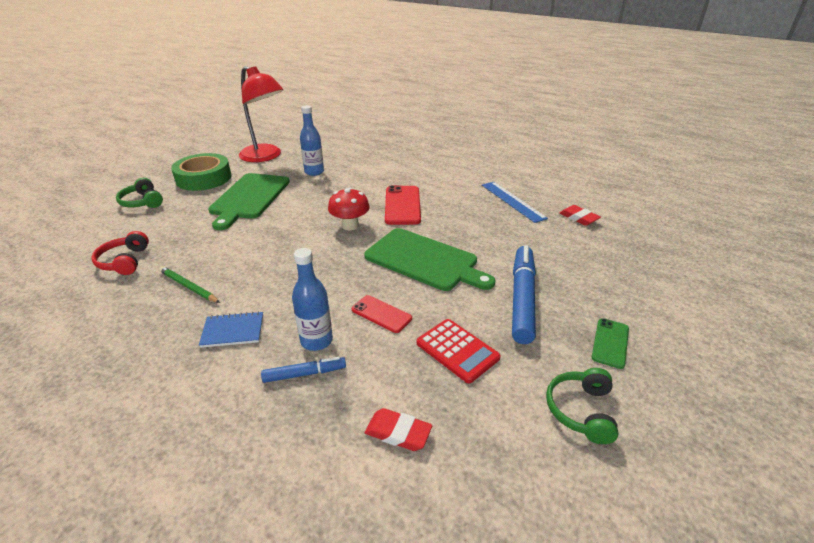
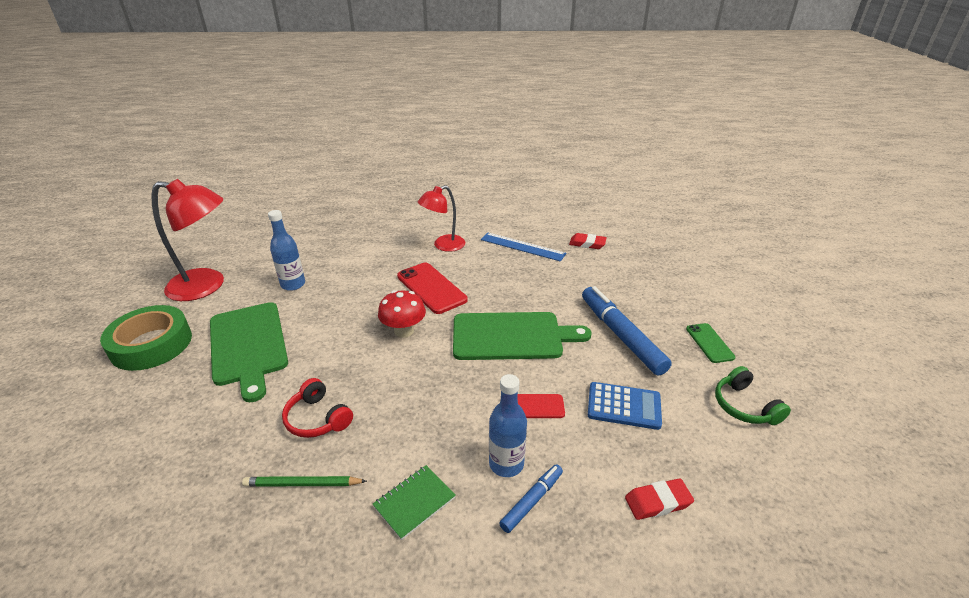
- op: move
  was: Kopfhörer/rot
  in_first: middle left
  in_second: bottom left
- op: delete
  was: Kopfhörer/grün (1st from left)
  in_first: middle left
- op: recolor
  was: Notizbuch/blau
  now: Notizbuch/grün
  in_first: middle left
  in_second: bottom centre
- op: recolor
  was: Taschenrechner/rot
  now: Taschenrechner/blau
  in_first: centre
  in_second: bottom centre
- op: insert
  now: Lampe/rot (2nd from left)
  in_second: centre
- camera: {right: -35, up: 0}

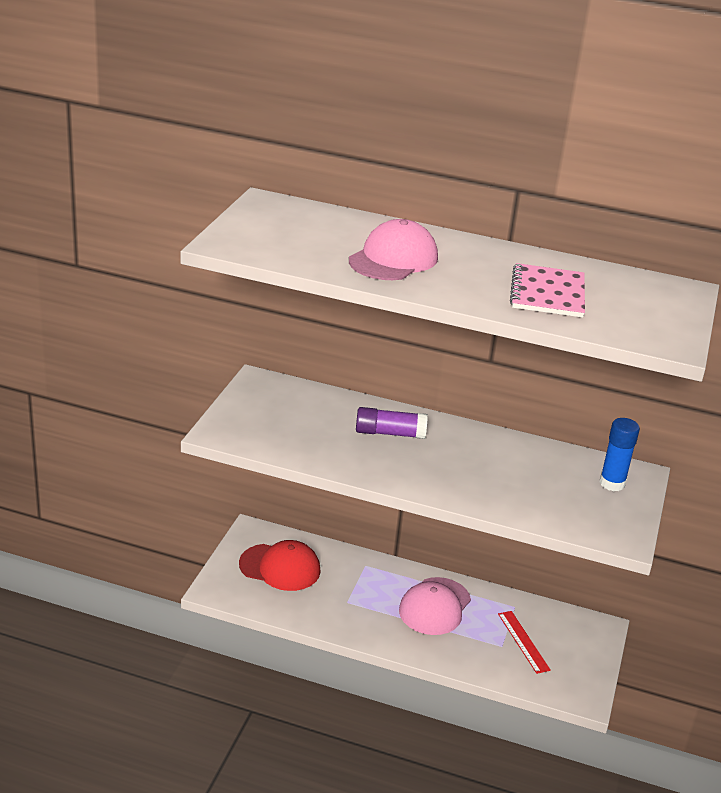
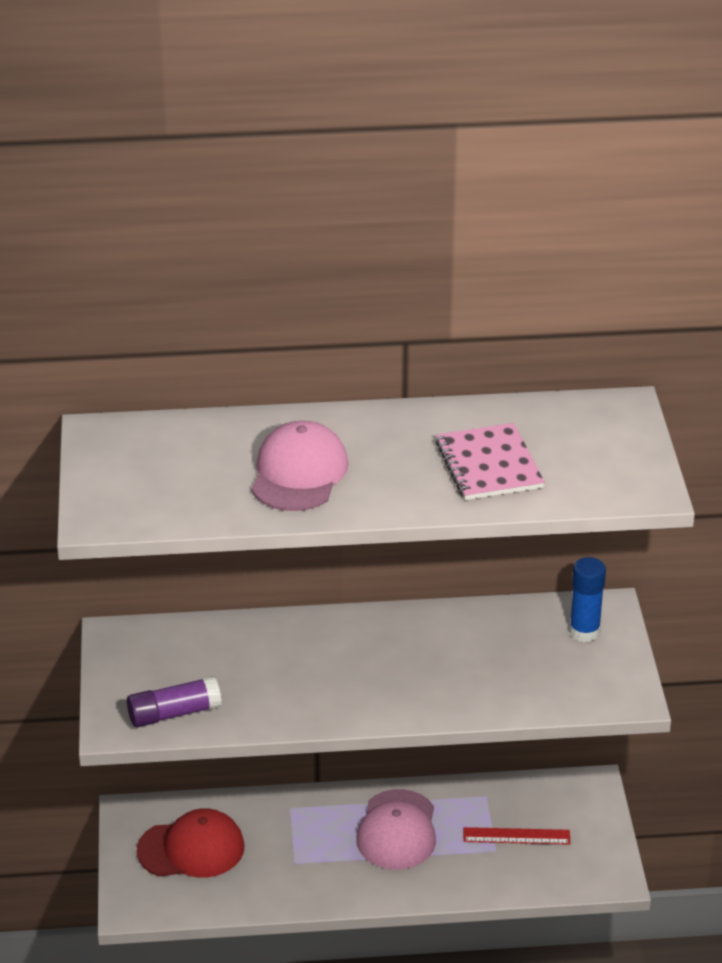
- op: move
  was: Klebestift/lila
  in_first: centre
  in_second: bottom left
- op: rotate
  was: Lineal/rot
  in_first: bottom right
  in_second: bottom right
  clockwise: -45
- camera: {right: -20, up: 5}

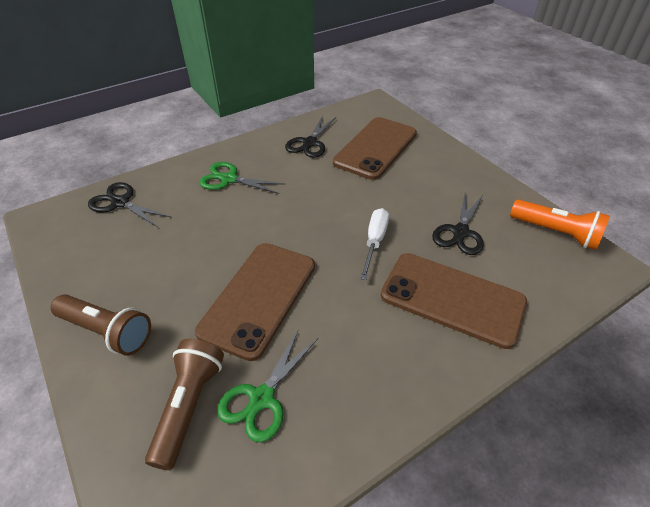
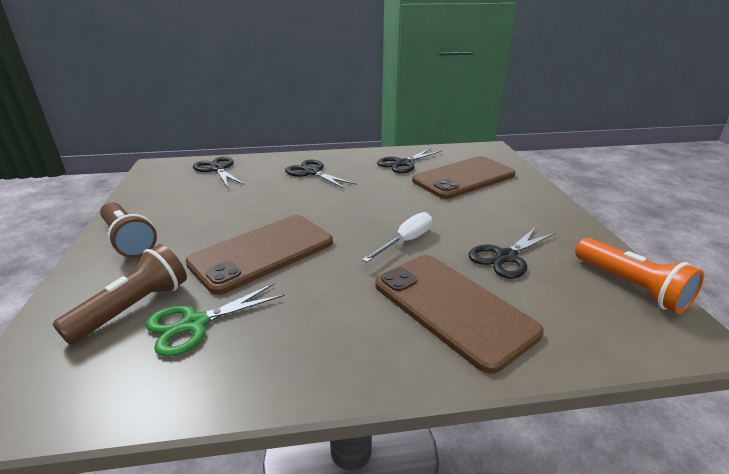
- op: recolor
  was: Schere/grün (1st from left)
  now: Schere/schwarz (2nd from left)
  in_first: centre
  in_second: centre
- camera: {right: 25, up: -15}

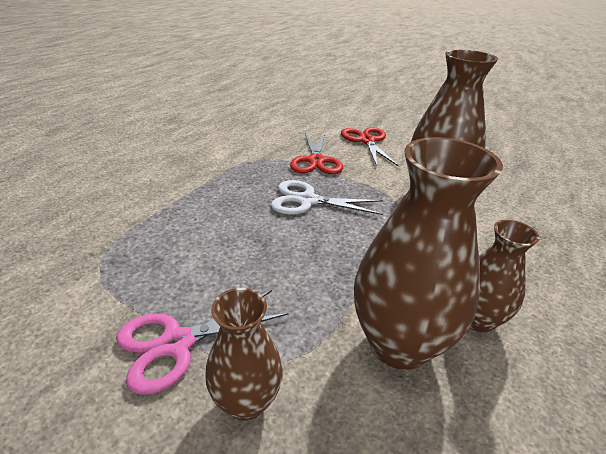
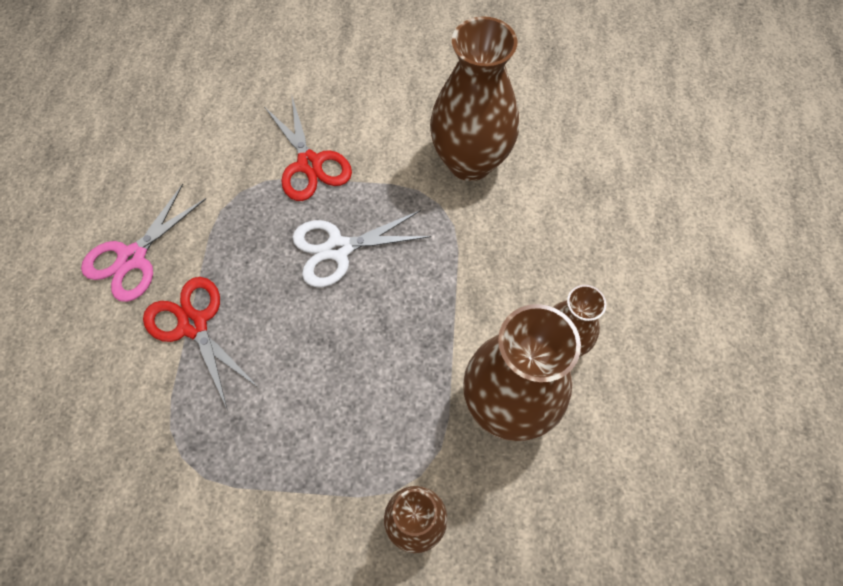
- op: move
  was: Schere/rosa
  in_first: bottom centre
  in_second: middle left
- op: move
  was: Schere/rot (2nd from left in the first image)
  now: Schere/rot (1st from left)
  in_first: top centre
  in_second: middle left
- camera: {right: -25, up: 30}

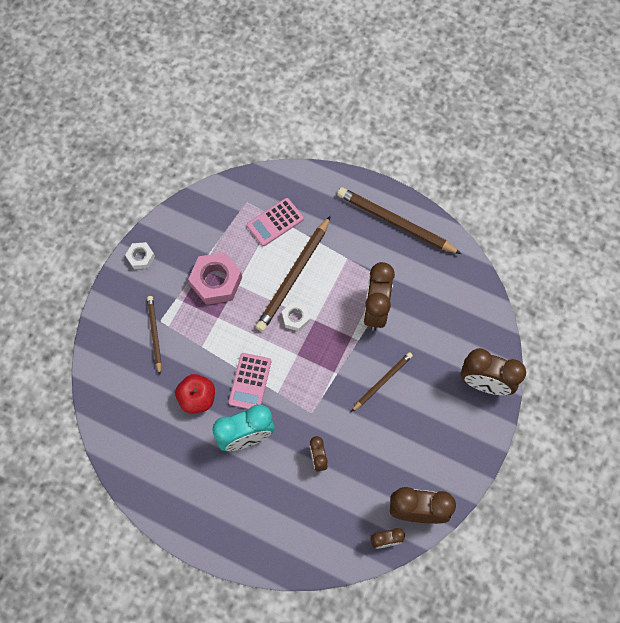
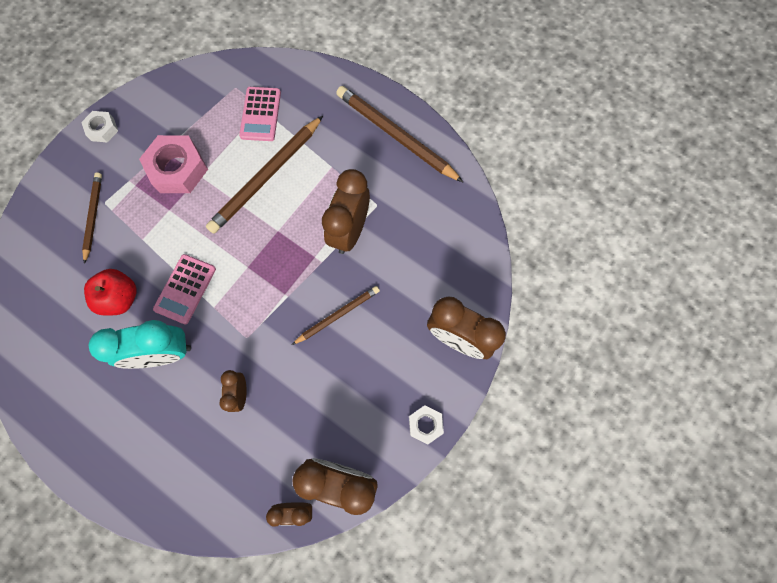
- op: rotate
  was: Taschenrechner/rosa (2nd from left)
  in_first: centre
  in_second: top centre
  clockwise: -60
- op: move
  was: Sechskantmutter/weiß (2nd from left)
  in_first: centre
  in_second: bottom centre
- camera: {right: 10, up: 5}

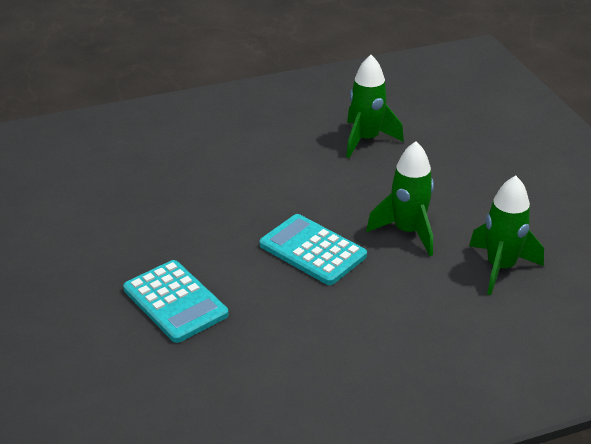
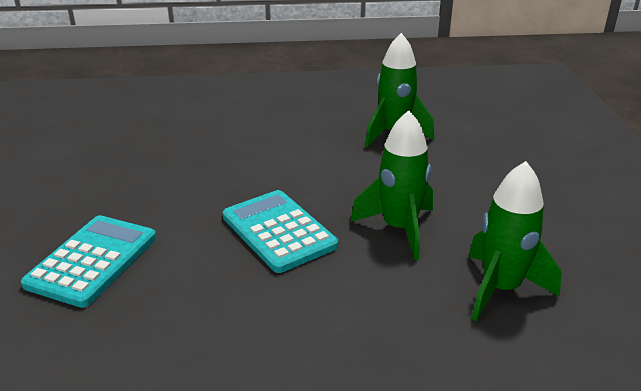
- op: rotate
  was: Taschenrechner/türkis (1st from left)
  in_first: bottom left
  in_second: bottom left
  clockwise: -135
- camera: {right: 15, up: -5}

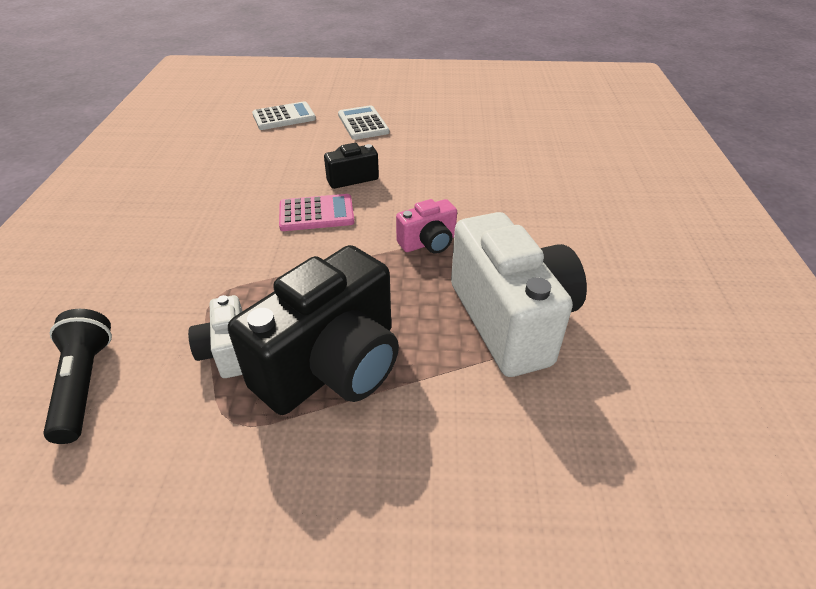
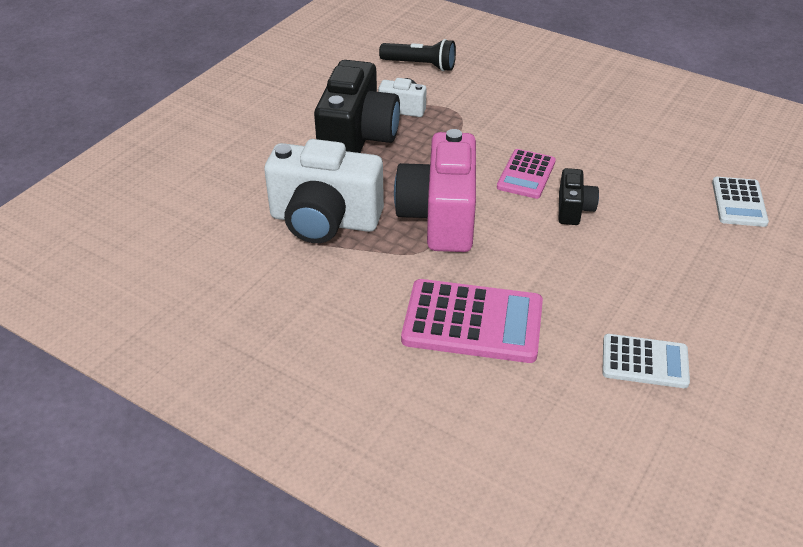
- op: rotate
  was: Kamera/schwarz (1st from left)
  in_first: centre
  in_second: top centre
  clockwise: -150
- op: move
  was: Taschenrechner/weiß (2nd from left in the first image)
  now: Taschenrechner/weiß (1st from left)
  in_first: top centre
  in_second: middle right
- op: resize
  was: Kamera/rosa
  in_first: centre
  in_second: centre
  ratio: 2.07
- op: insert
  now: Taschenrechner/rosa (1st from left)
  in_second: centre
- camera: {right: 120, up: 0}

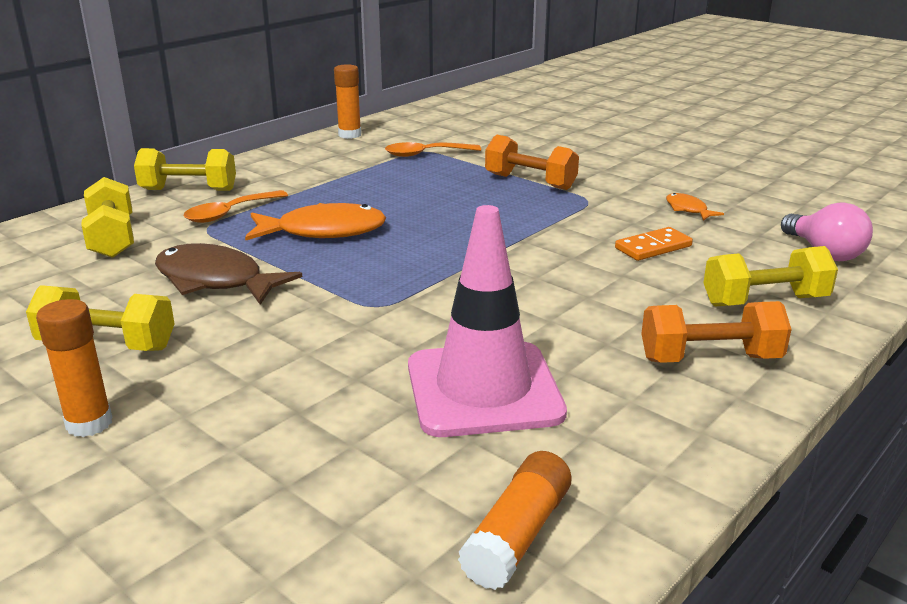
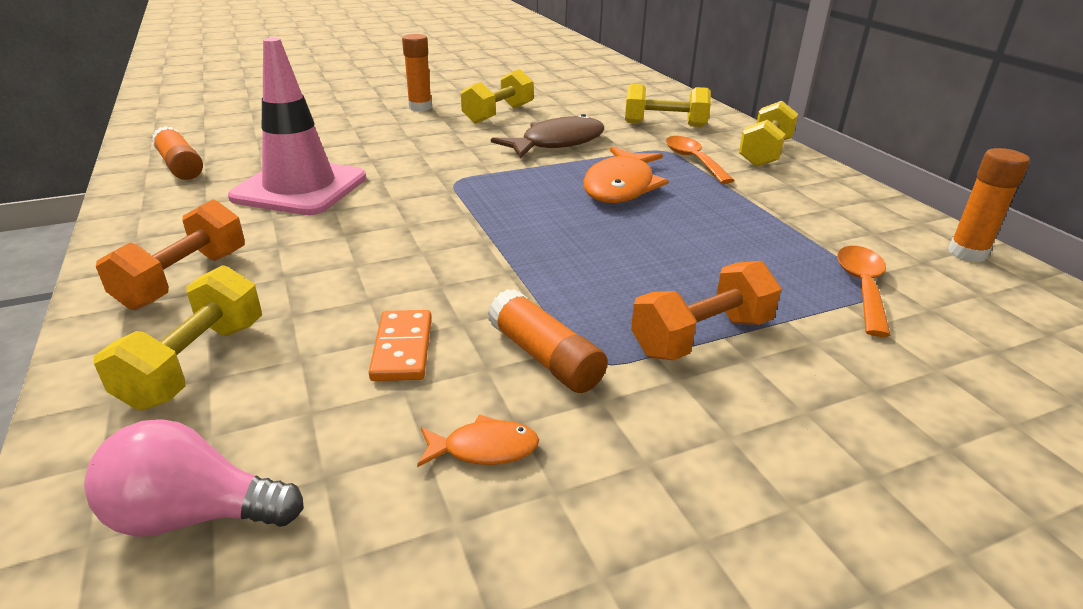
- op: insert
  now: Klebestift/orange (3rd from left)
  in_second: centre
- camera: {right: 115, up: 5}

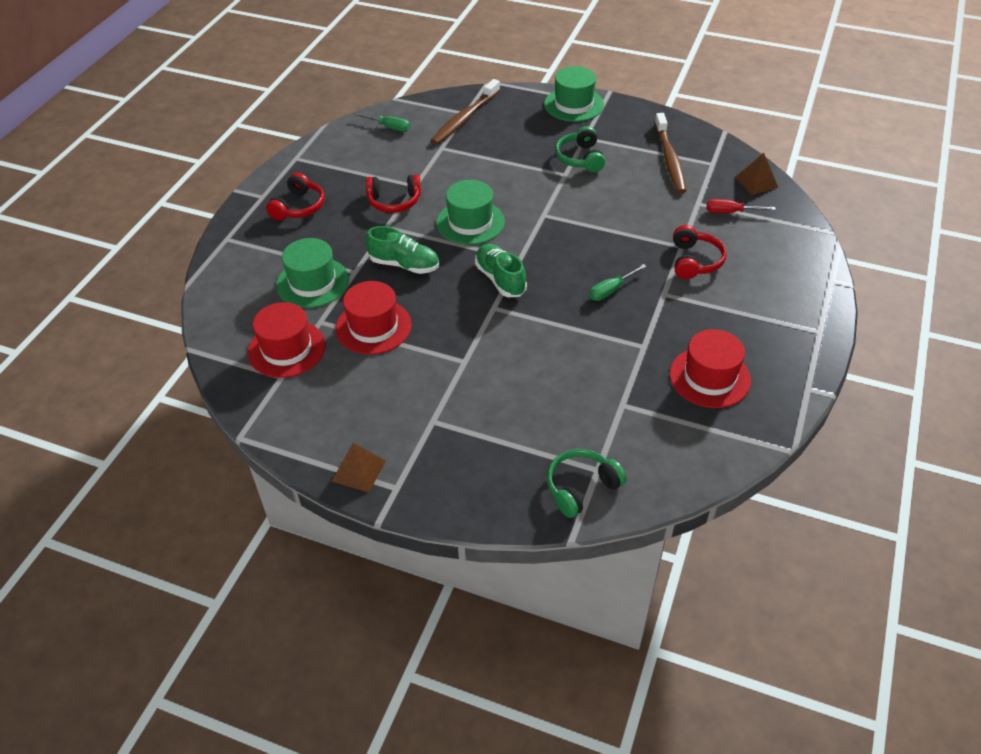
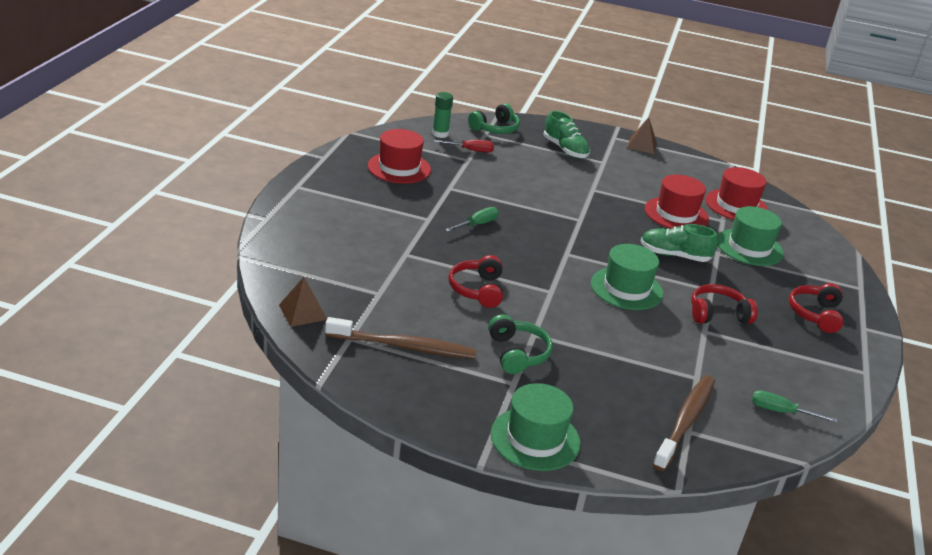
- op: move
  was: Schuh/grün (2nd from left in the first image)
  now: Schuh/grün (1st from left)
  in_first: centre
  in_second: top centre
- op: rotate
  was: Zahnbürste/braun (2nd from left in the first image)
  in_first: top right
  in_second: centre
  clockwise: 105
- op: move
  was: Kopfhörer/rot (3rd from left in the first image)
  now: Kopfhörer/rot (1st from left)
  in_first: middle right
  in_second: centre
- op: move
  was: Schraubenzieher/rot
  in_first: top right
  in_second: top centre
- op: insert
  now: Klebestift/grün
  in_second: top centre
- camera: {right: 170, up: -15}

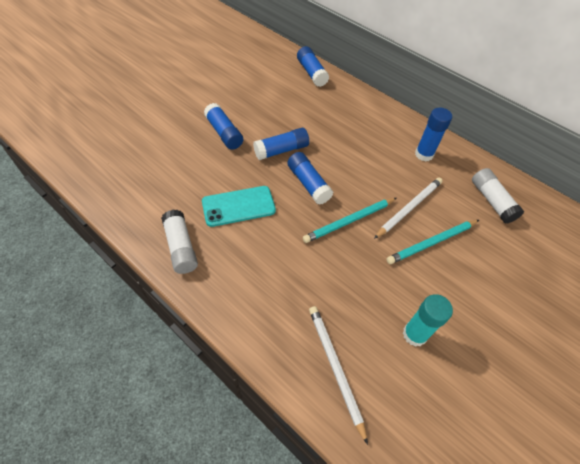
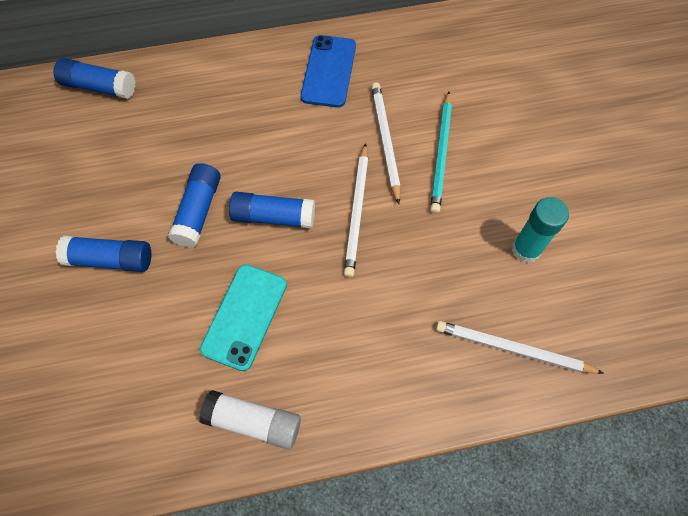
- op: recolor
  was: Bleistift/türkis (1st from left)
  now: Bleistift/weiß (1st from left)
  in_first: centre
  in_second: centre
- op: replace
  was: Klebestift/blau (5th from left)
  now: Handy/blau
  in_first: top right
  in_second: top centre
- op: delete
  was: Klebestift/weiß (2nd from left)
  in_first: middle right
- camera: {right: -50, up: 10}

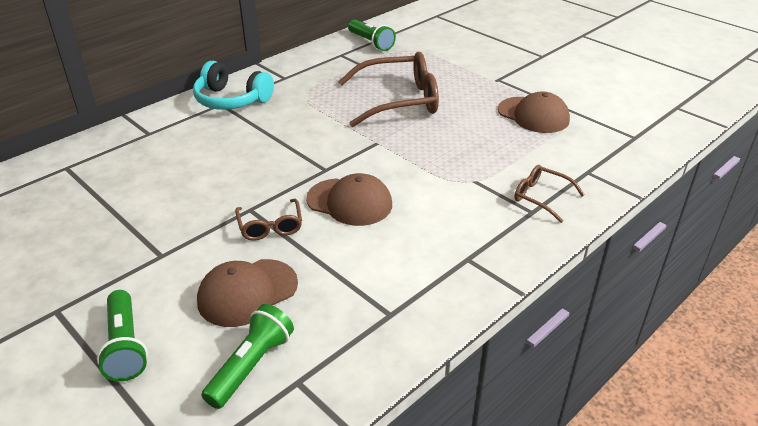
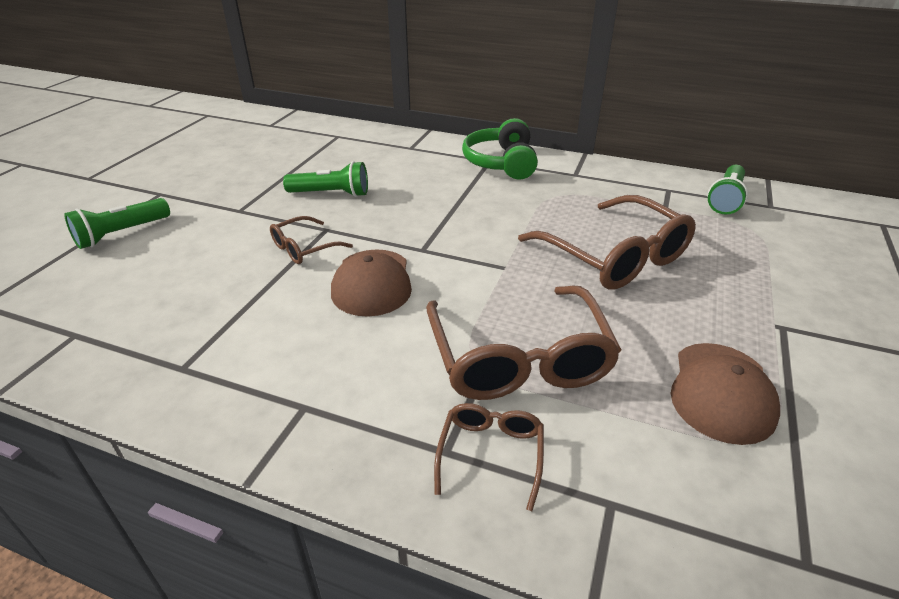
- op: recolor
  was: Kopfhörer/türkis
  now: Kopfhörer/grün
  in_first: top left
  in_second: top centre
- op: delete
  was: Kappe/braun (1st from left)
  in_first: bottom left
- op: move
  was: Taschenlampe/grün (2nd from left)
  in_first: bottom left
  in_second: top centre
- op: insert
  now: Brille/braun (3rd from left)
  in_second: centre
- camera: {right: 65, up: 0}

